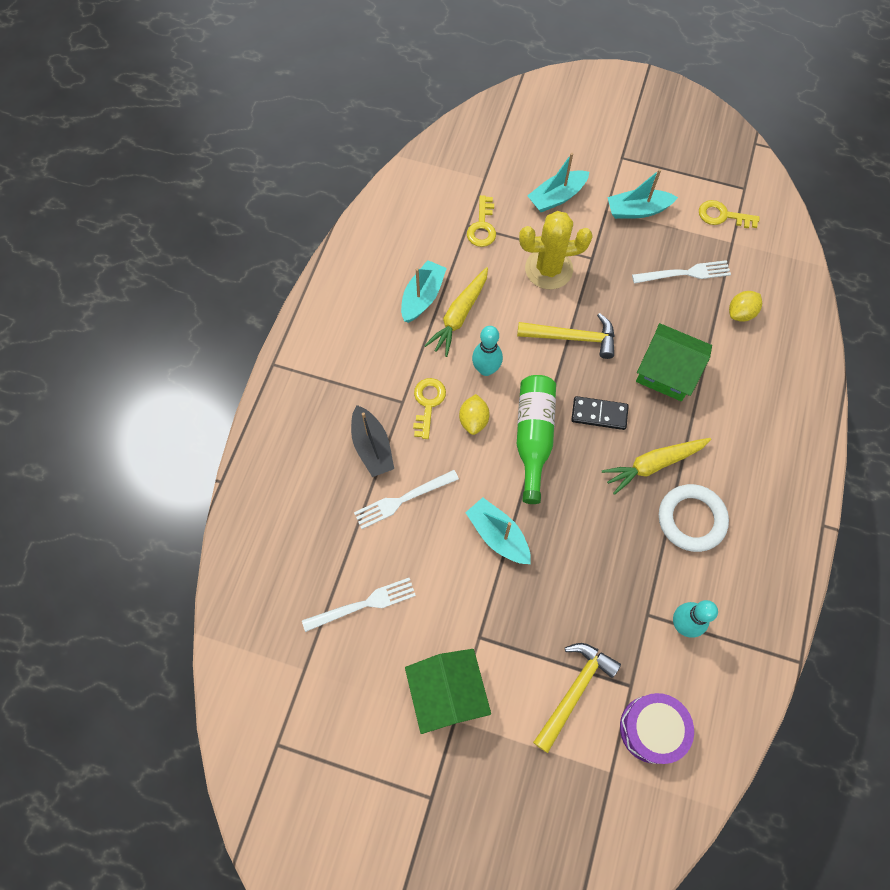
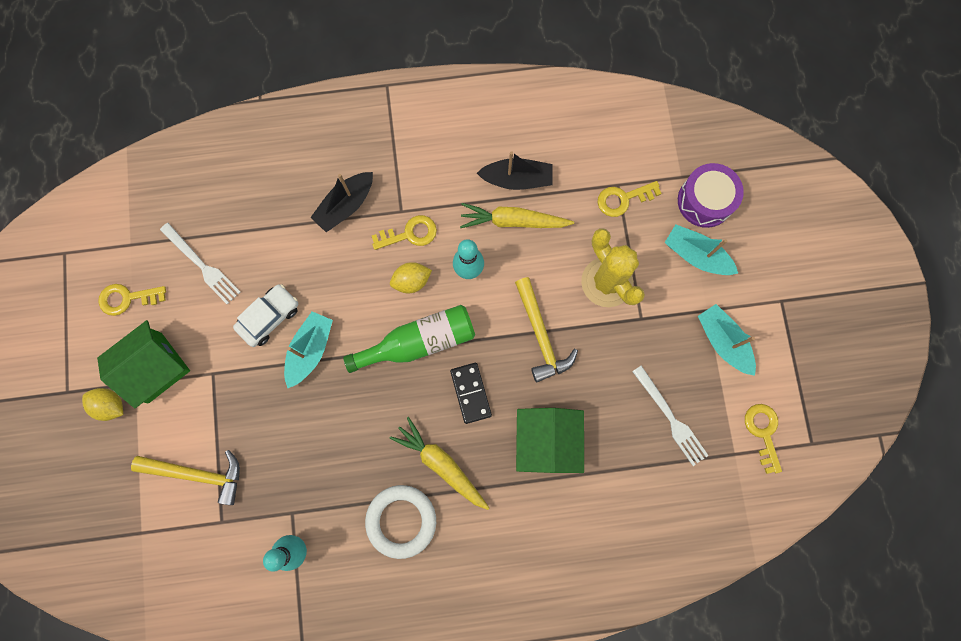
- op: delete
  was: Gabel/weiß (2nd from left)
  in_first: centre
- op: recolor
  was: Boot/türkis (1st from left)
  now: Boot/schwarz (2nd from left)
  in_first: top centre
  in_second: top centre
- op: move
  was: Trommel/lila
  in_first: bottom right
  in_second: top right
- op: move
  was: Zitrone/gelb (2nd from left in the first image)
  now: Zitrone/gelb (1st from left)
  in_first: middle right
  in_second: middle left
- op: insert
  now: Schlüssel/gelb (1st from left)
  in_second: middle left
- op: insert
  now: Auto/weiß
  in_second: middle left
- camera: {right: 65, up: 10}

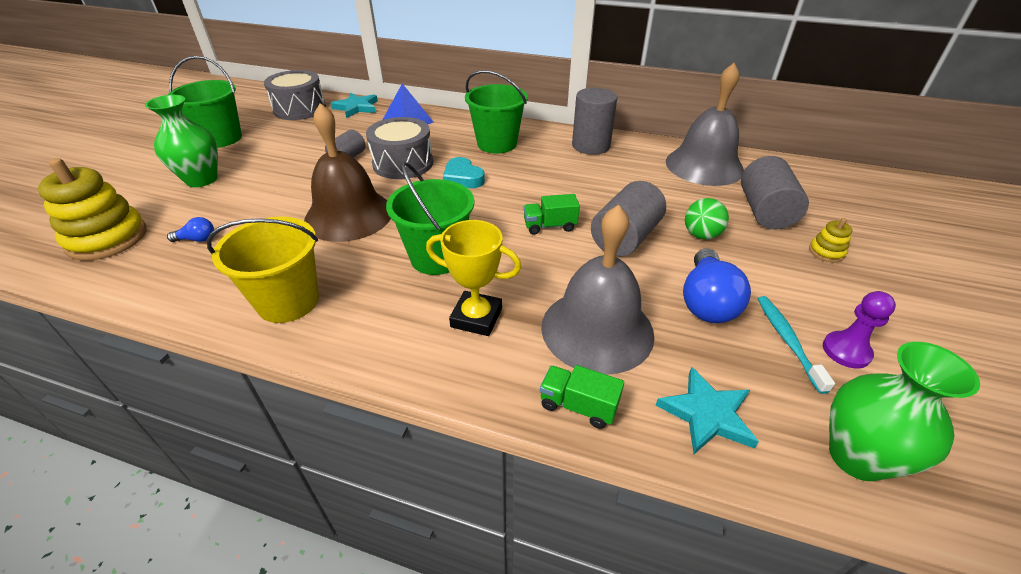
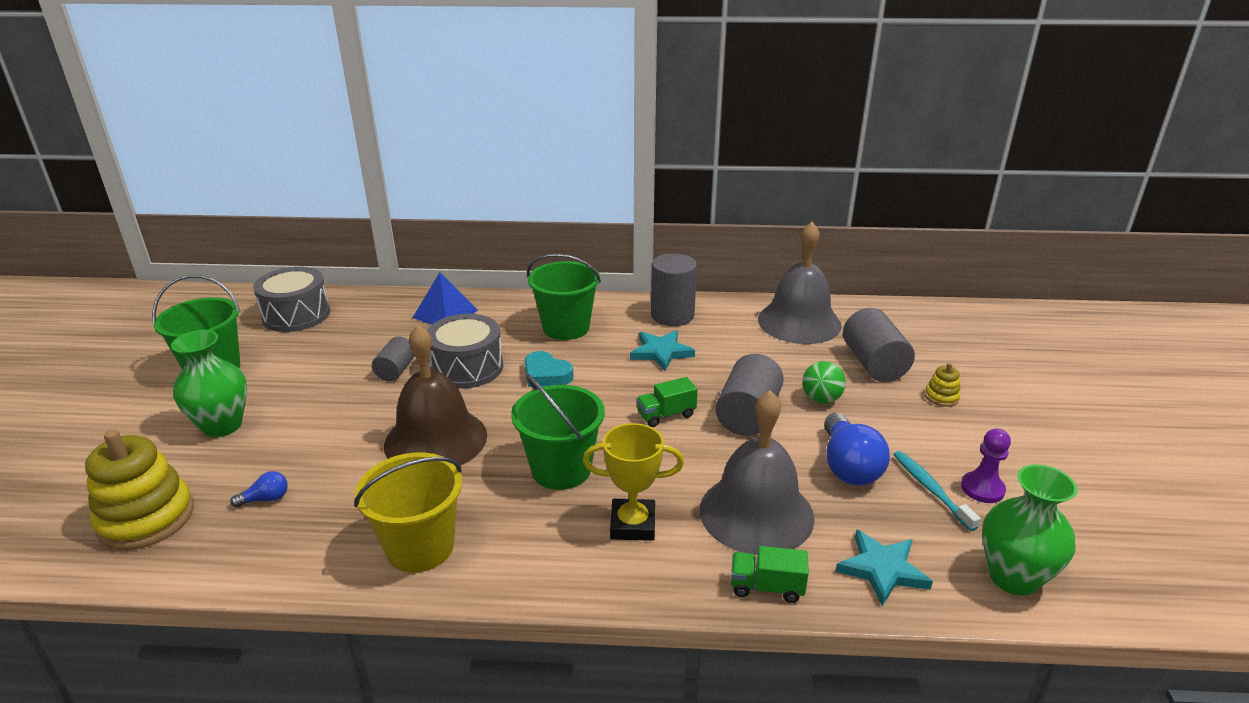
- op: move
  was: Stern/türkis (1st from left)
  in_first: top centre
  in_second: centre
- camera: {right: -15, up: -10}

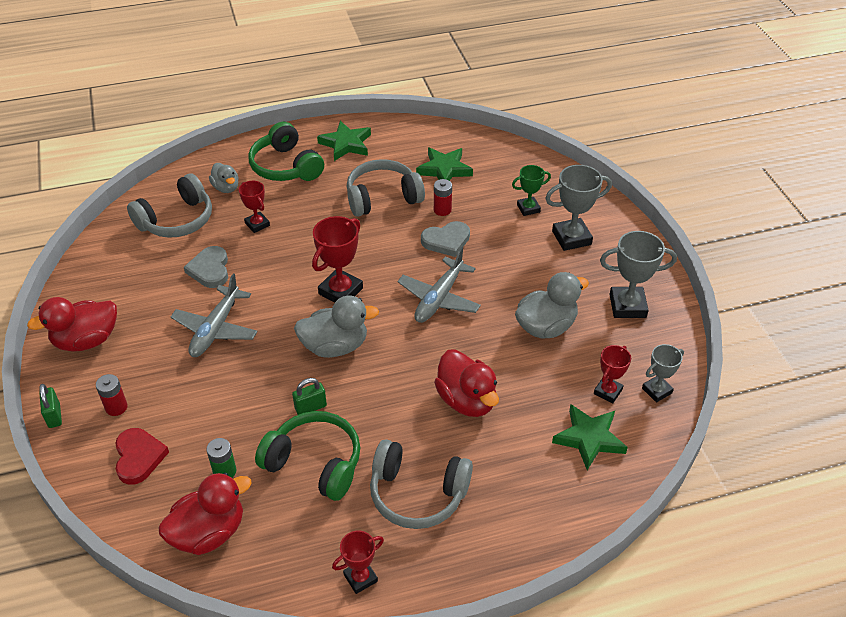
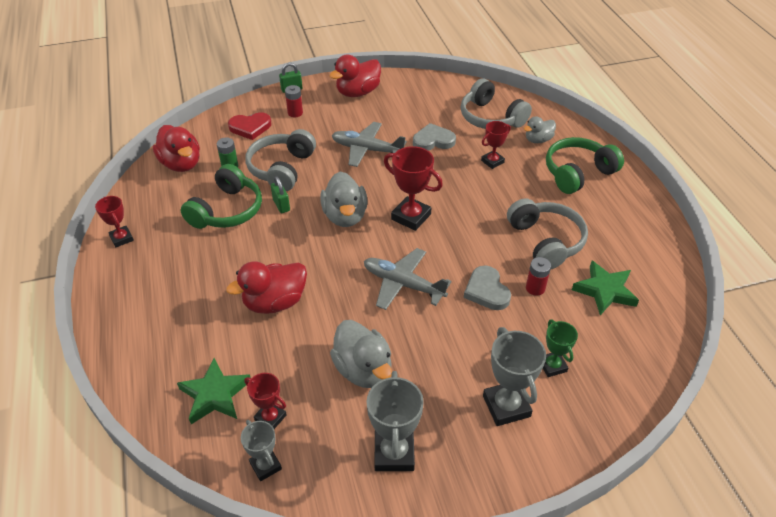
- op: rotate
  was: Ente/rot (1st from left in the first image)
  in_first: middle left
  in_second: top centre
  clockwise: -105
- op: delete
  was: Stern/grün (1st from left)
  in_first: top centre
- op: move
  was: Kopfhörer/grau (3rd from left in the first image)
  now: Kopfhörer/grau (1st from left)
  in_first: bottom centre
  in_second: top centre
- camera: {right: 90, up: 0}

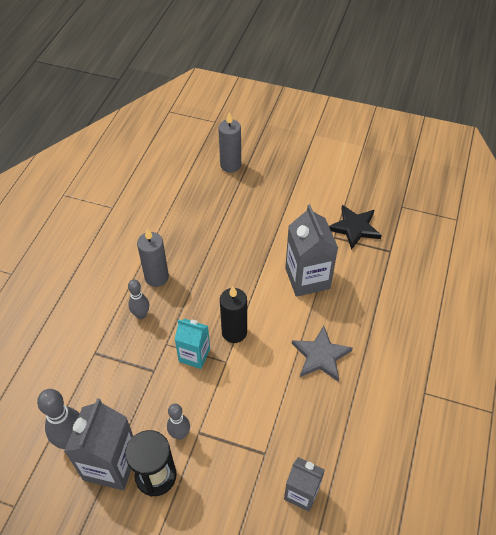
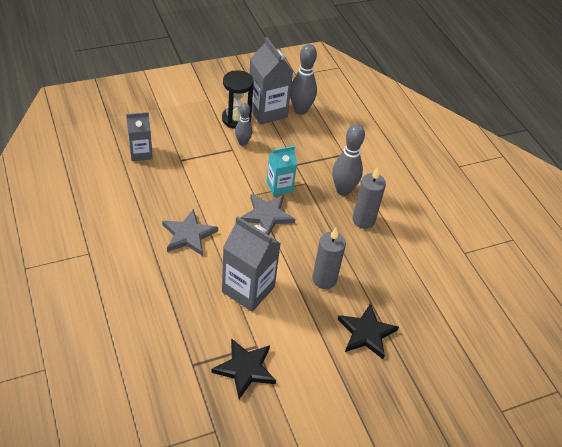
- op: resize
  was: Bowlingkegel/grau (2nd from left in the first image)
  in_first: middle left
  in_second: centre
  ratio: 1.63
- op: move
  was: Kerze/grau (2nd from left in the first image)
  now: Kerze/grau (1st from left)
  in_first: top centre
  in_second: centre
- op: replace
  was: Kerze/schwarz
  now: Stern/grau (2nd from left)
  in_first: centre
  in_second: centre
- op: insert
  now: Stern/schwarz (2nd from left)
  in_second: bottom centre
- camera: {right: 135, up: -5}

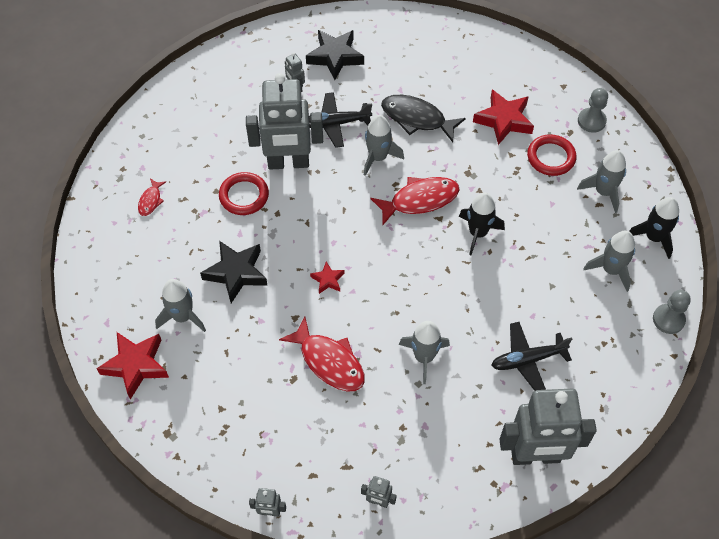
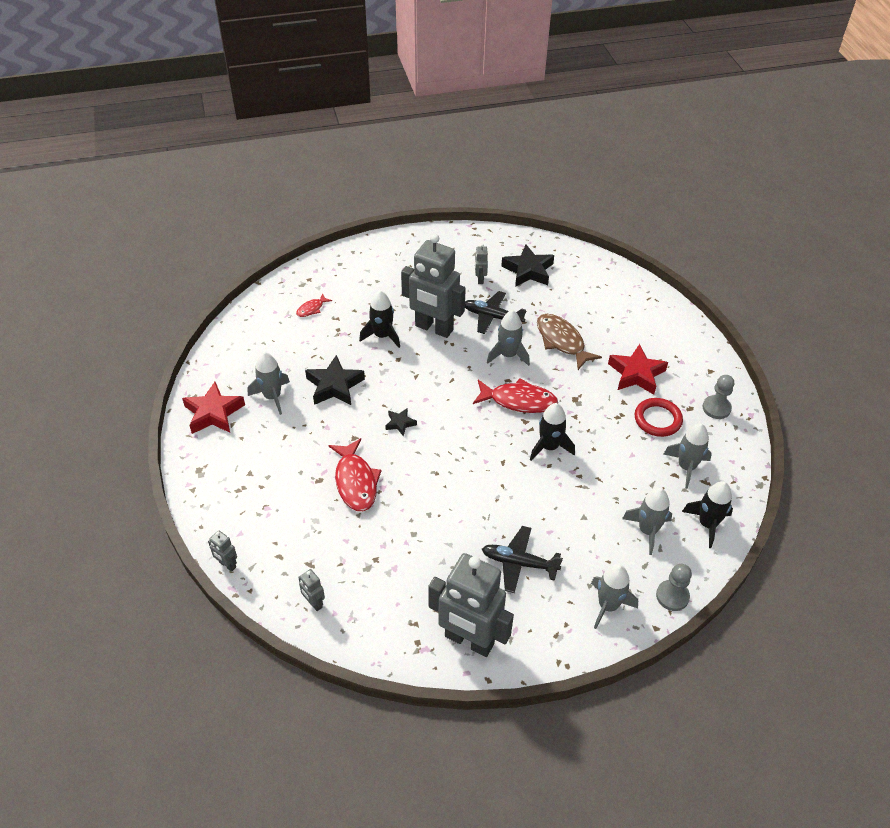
- op: replace
  was: Ring/rot (1st from left)
  now: Rakete/schwarz (1st from left)
  in_first: centre
  in_second: centre
- op: recolor
  was: Stern/rot (2nd from left)
  now: Stern/schwarz (2nd from left)
  in_first: centre
  in_second: centre
- op: recolor
  was: Fisch/schwarz
  now: Fisch/braun
  in_first: top centre
  in_second: centre
- op: move
  was: Rakete/grau (3rd from left)
  in_first: centre
  in_second: bottom right
- camera: {right: 30, up: -10}

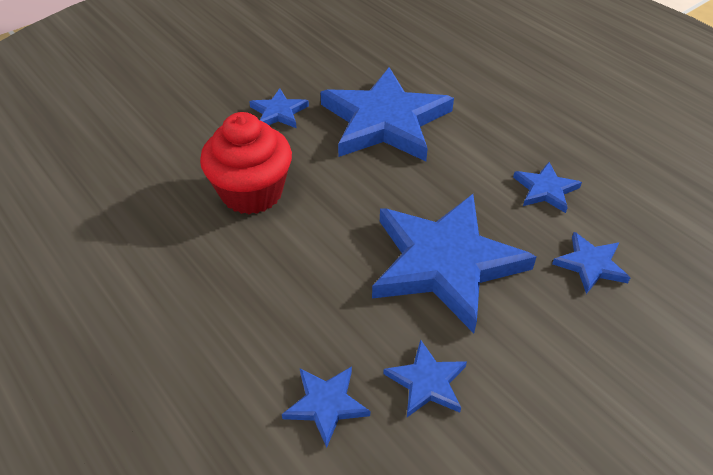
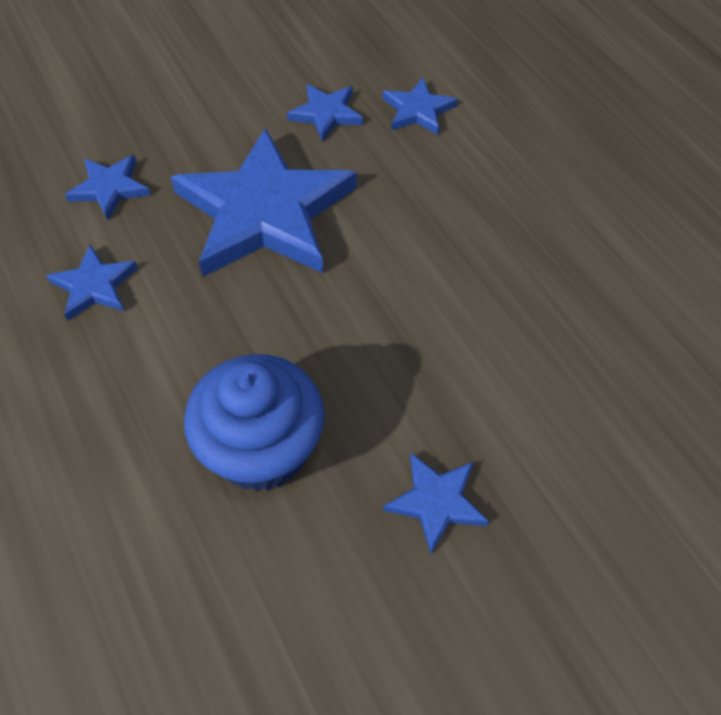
- op: delete
  was: Muffin/rot
  in_first: centre
- op: replace
  was: Stern/blau (3rd from left)
  now: Muffin/blau
  in_first: top centre
  in_second: centre
- camera: {right: -170, up: 10}

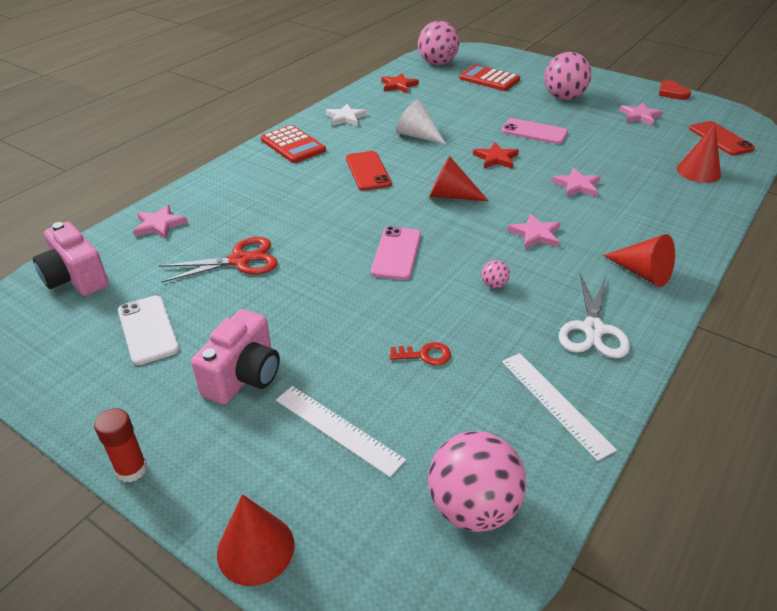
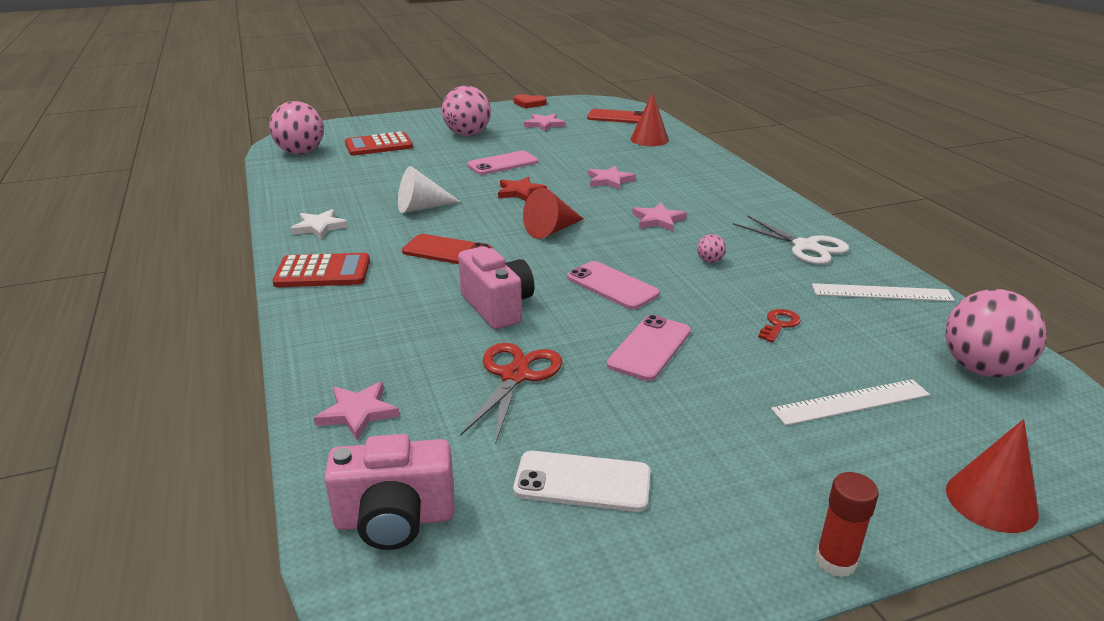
- op: move
  was: Kamera/rosa (2nd from left)
  in_first: middle left
  in_second: centre
- op: delete
  was: Stern/rot (1st from left)
  in_first: top centre
- op: delete
  was: Kegel/rot (3rd from left)
  in_first: middle right
- op: insert
  now: Handy/rosa (3rd from left)
  in_second: centre
- camera: {right: -55, up: -10}

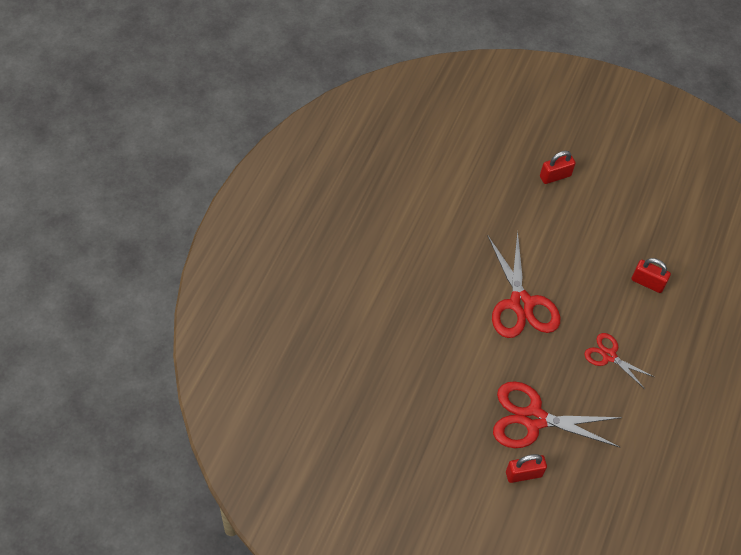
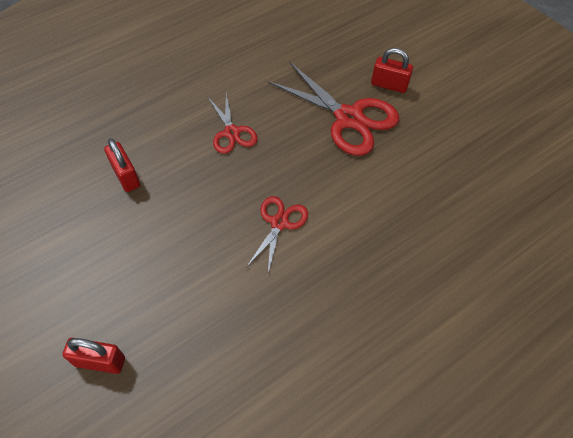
- op: resize
  was: Schere/rot (1st from left in the first image)
  in_first: middle right
  in_second: centre
  ratio: 0.56
- camera: {right: -145, up: 0}

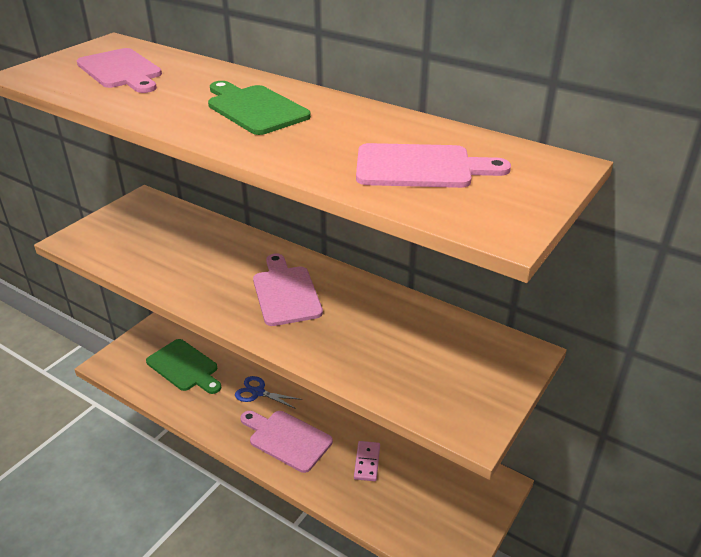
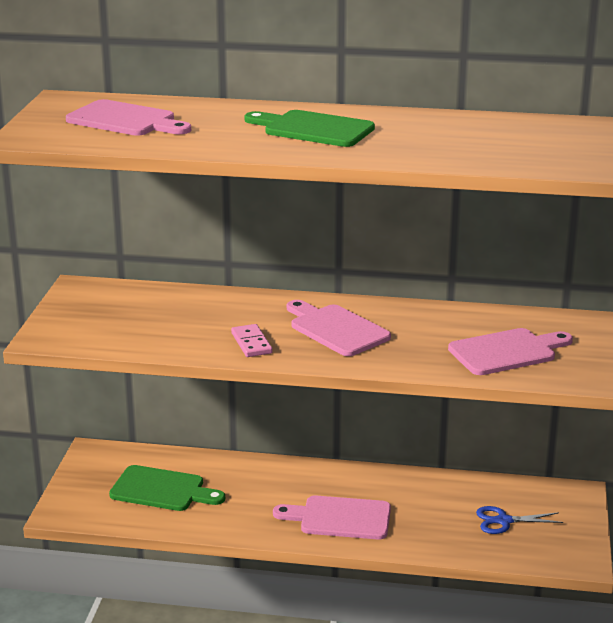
- op: move
  was: Schere/blau
  in_first: bottom centre
  in_second: bottom right
- op: move
  was: Dominostein/rosa
  in_first: bottom centre
  in_second: centre
- op: move
  was: Schneidebrett/rosa (4th from left)
  in_first: top centre
  in_second: middle right
- camera: {right: -25, up: -10}

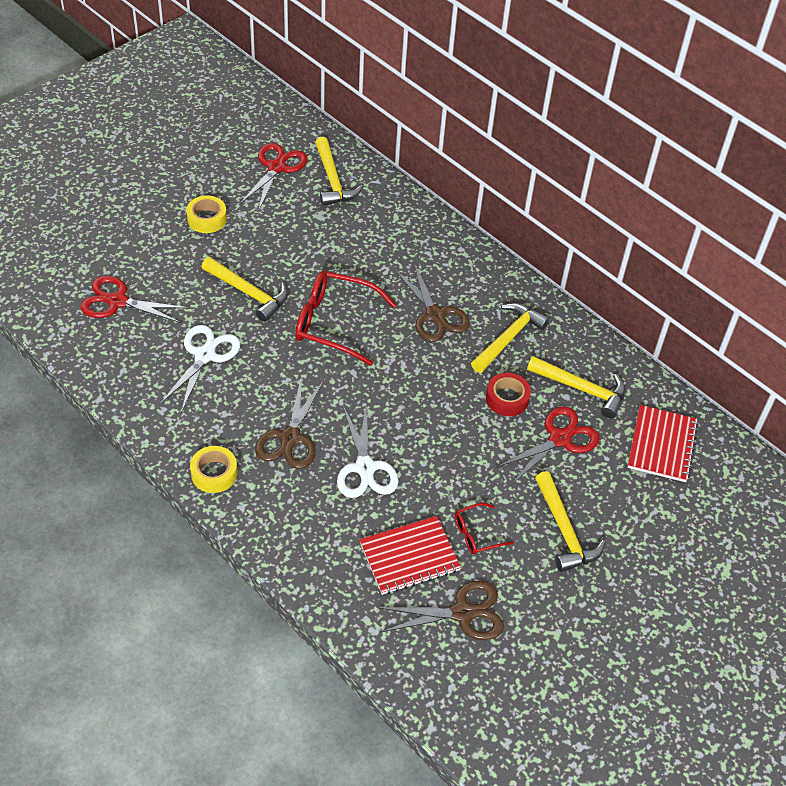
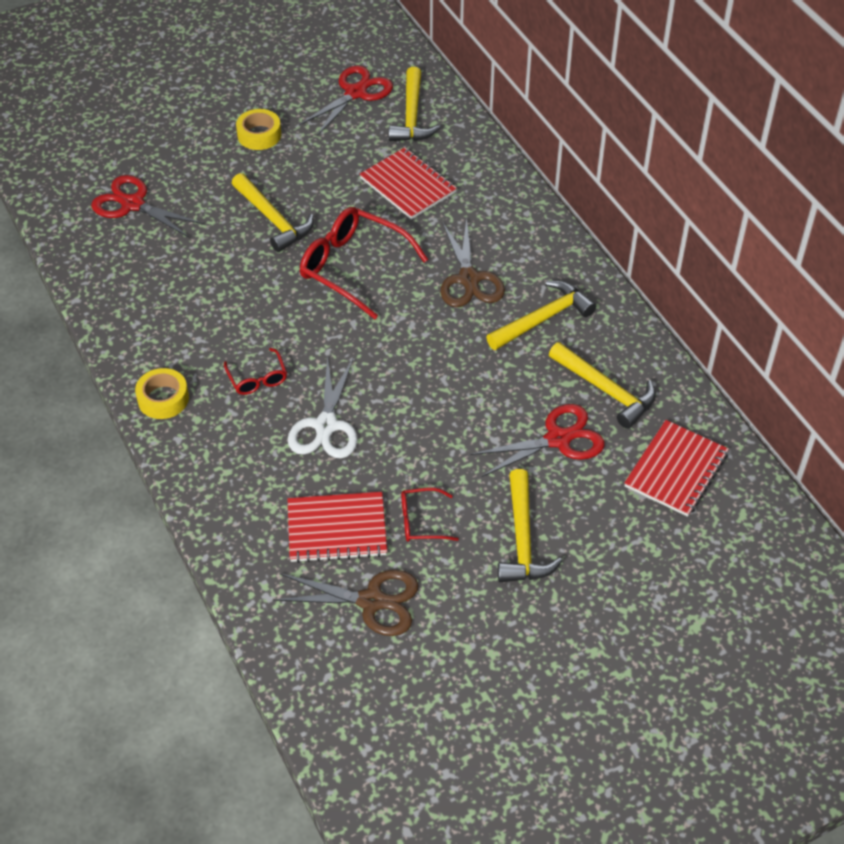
- op: delete
  was: Schere/weiß (1st from left)
  in_first: middle left
- op: replace
  was: Schere/braun (1st from left)
  now: Brille/rot (1st from left)
  in_first: centre
  in_second: middle left
- op: delete
  was: Klebeband/rot
  in_first: centre
- op: insert
  now: Notizbuch/rot (2nd from left)
  in_second: top centre
- camera: {right: 20, up: 0}

